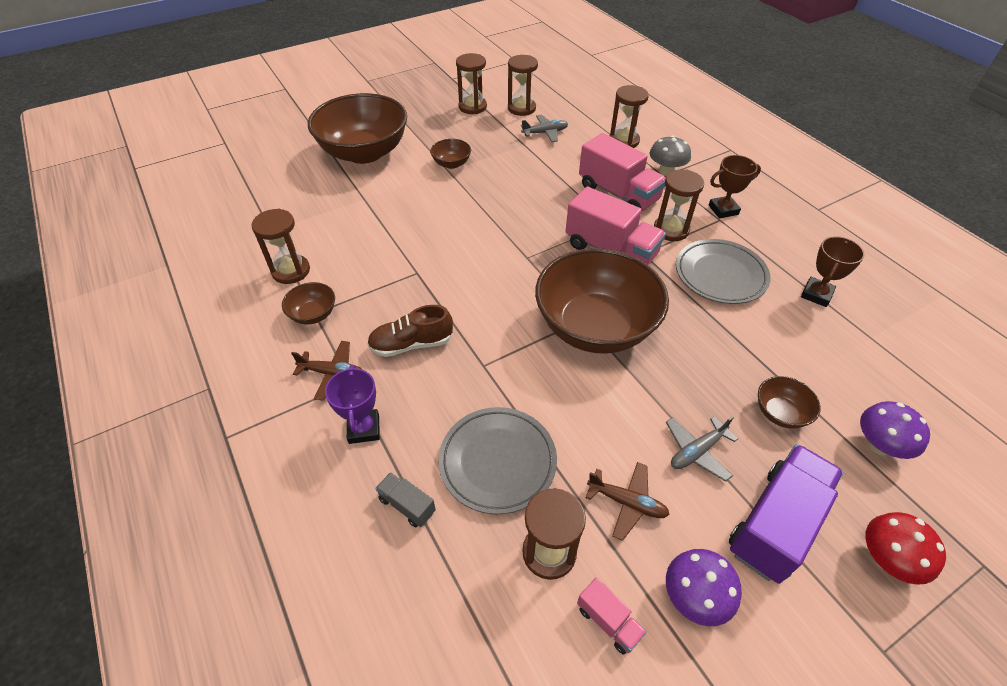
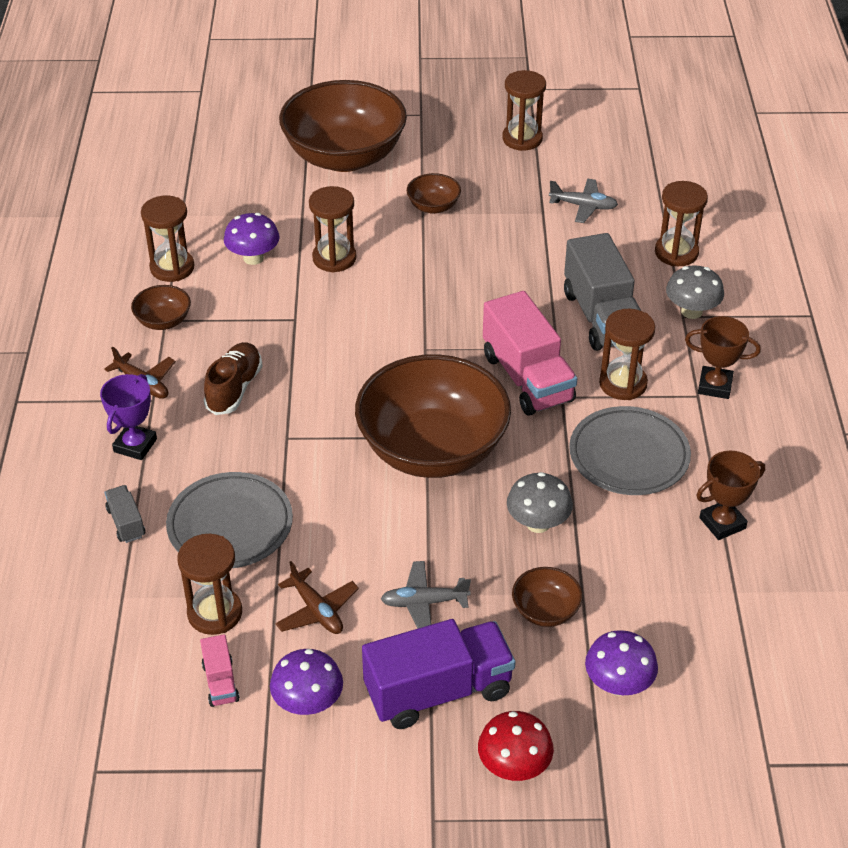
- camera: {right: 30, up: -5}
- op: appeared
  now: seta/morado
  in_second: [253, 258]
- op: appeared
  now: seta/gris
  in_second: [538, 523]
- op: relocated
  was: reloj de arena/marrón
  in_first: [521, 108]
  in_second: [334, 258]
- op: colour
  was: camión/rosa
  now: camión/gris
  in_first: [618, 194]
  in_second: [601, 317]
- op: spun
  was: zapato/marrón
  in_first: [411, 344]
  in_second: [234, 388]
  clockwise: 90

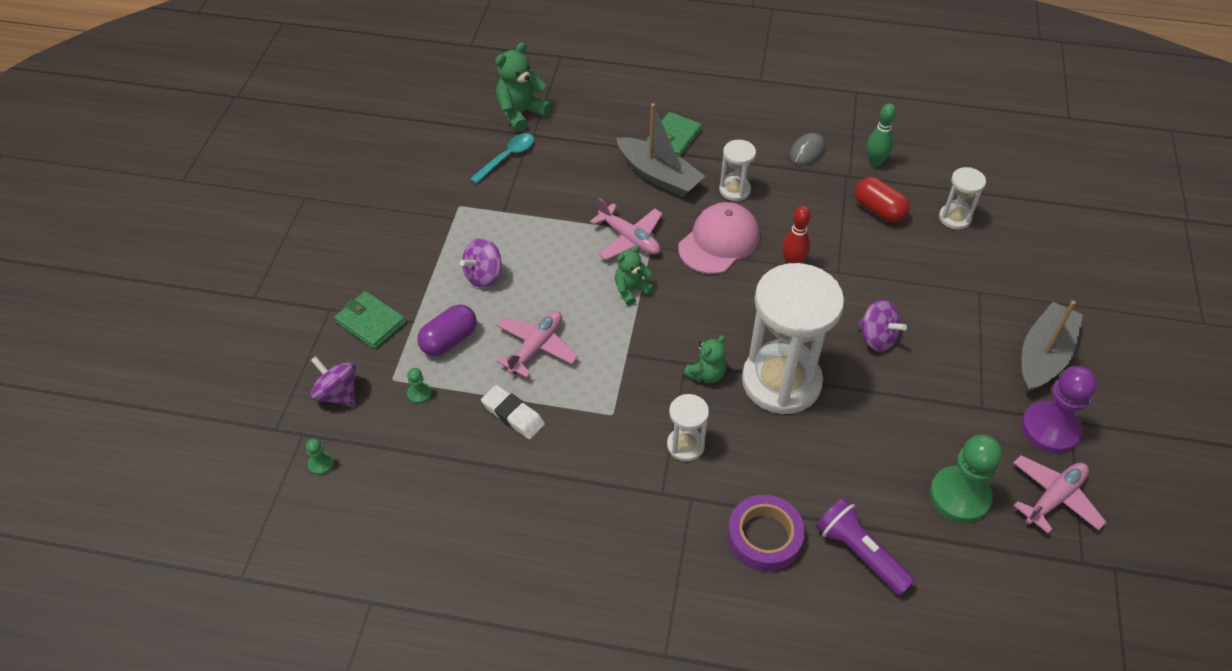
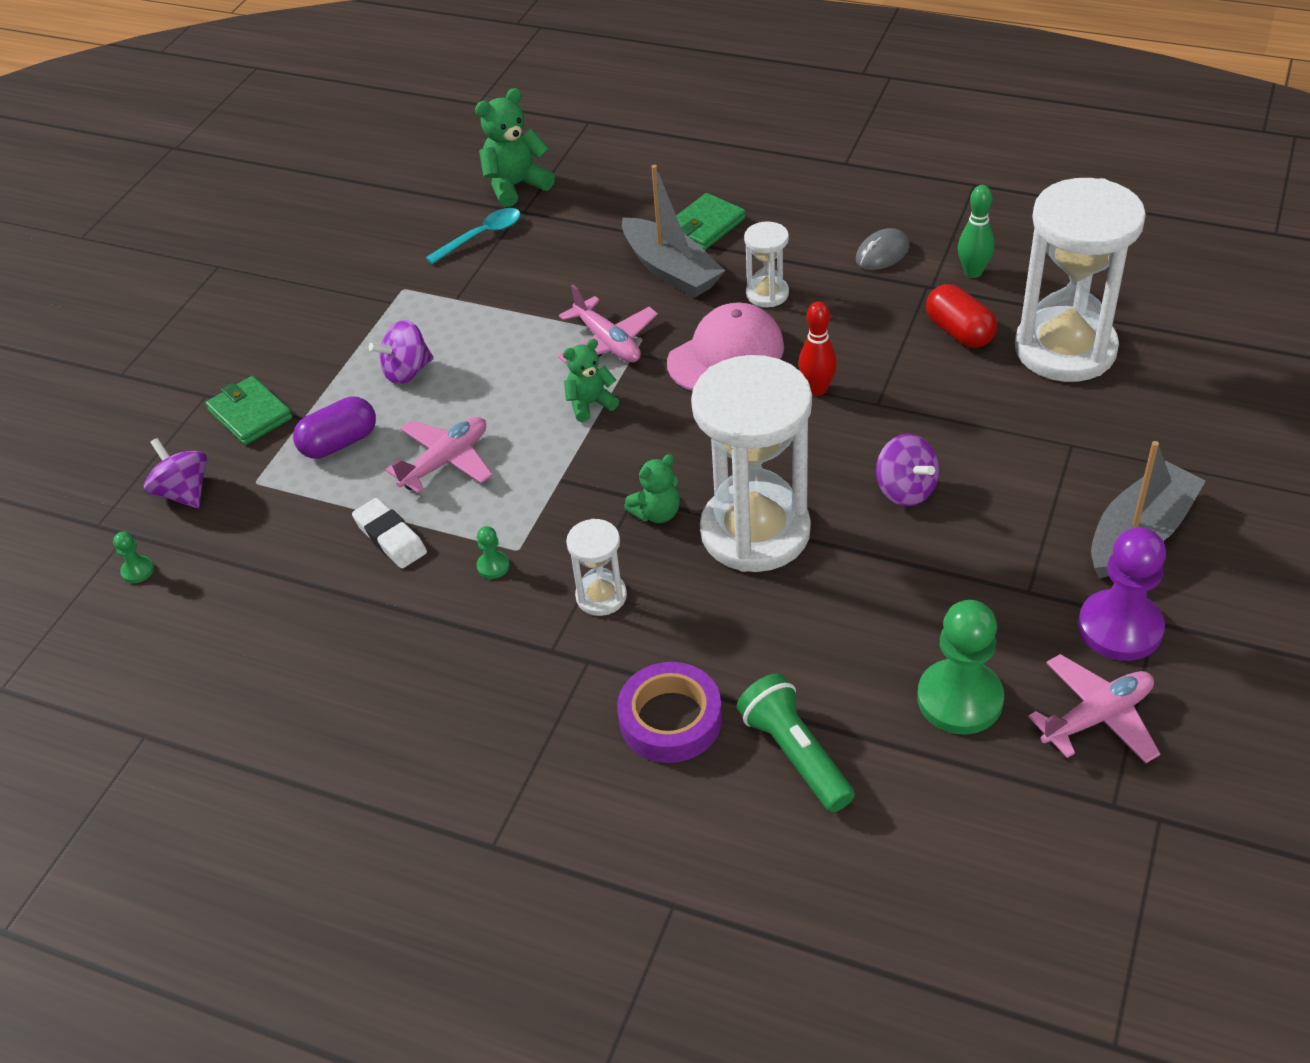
- camera: {right: 15, up: -5}
- op: relocated
  was: peón/verde
  in_first: [419, 394]
  in_second: [493, 566]
- op: colour
  was: lámpara de mano/morado
  now: lámpara de mano/verde
  in_first: [859, 553]
  in_second: [795, 754]
- op: size
  was: reloj de arena/blanco
  in_first: [954, 218]
  in_second: [1065, 349]
  ratio: 2.2

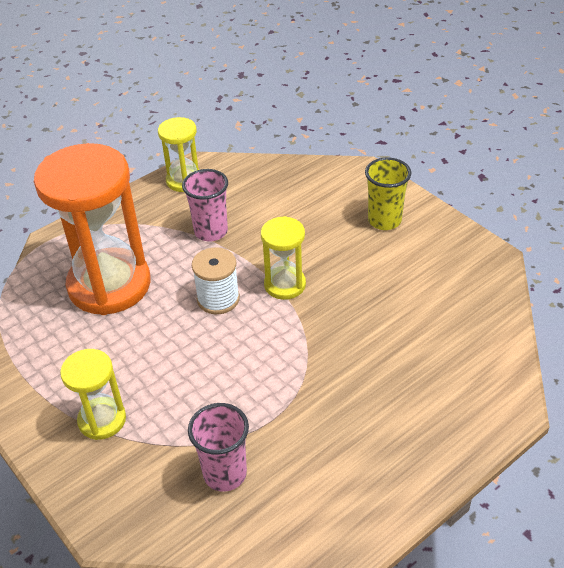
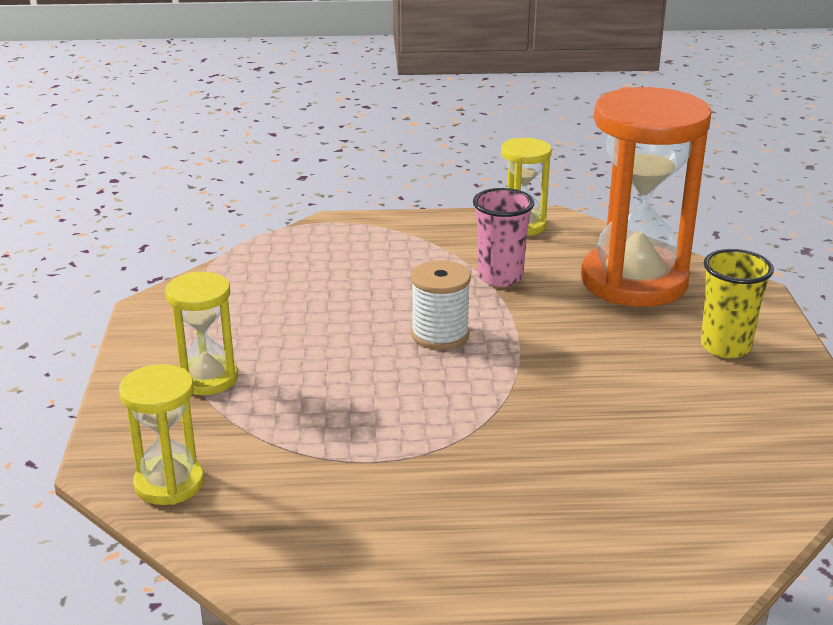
- camera: {right: 35, up: -15}
- op: missing
  was: vaso/rosa
  in_first: [225, 474]
- op: relocated
  was: reloj de arena/naranja
  in_first: [109, 285]
  in_second: [634, 281]
- op: relocated
  was: reloj de arena/amarillo
  in_first: [285, 285]
  in_second: [169, 483]

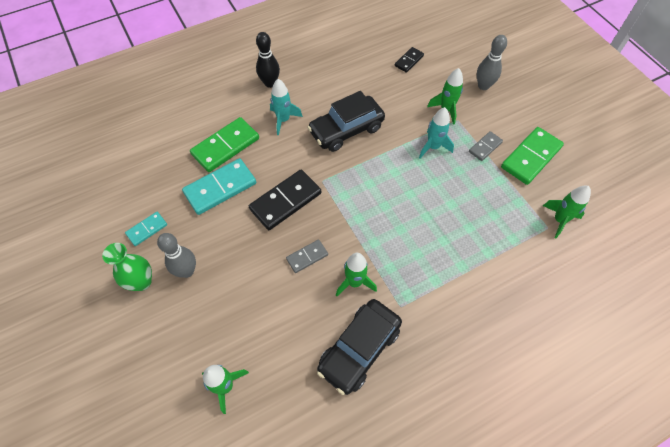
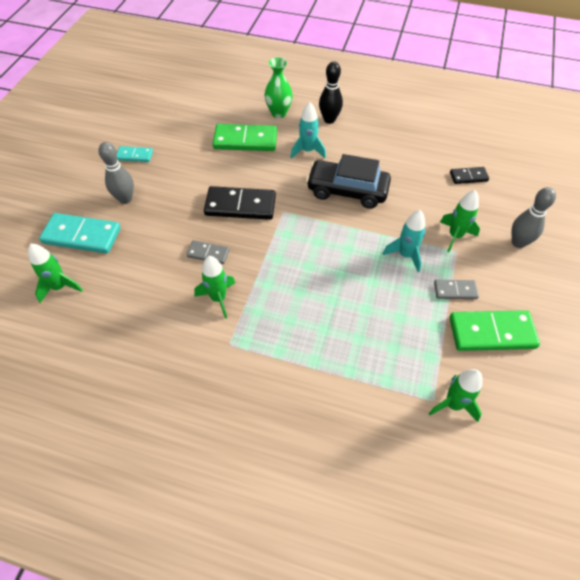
- camera: {right: 45, up: -5}
- op: missing
  was: coche/negro
  in_first: [359, 349]
- op: relocated
  was: florero/verde
  in_first: [142, 282]
  in_second: [278, 113]
- op: relocated
  was: ficha de dominó/turquesa
  in_first: [220, 188]
  in_second: [82, 236]

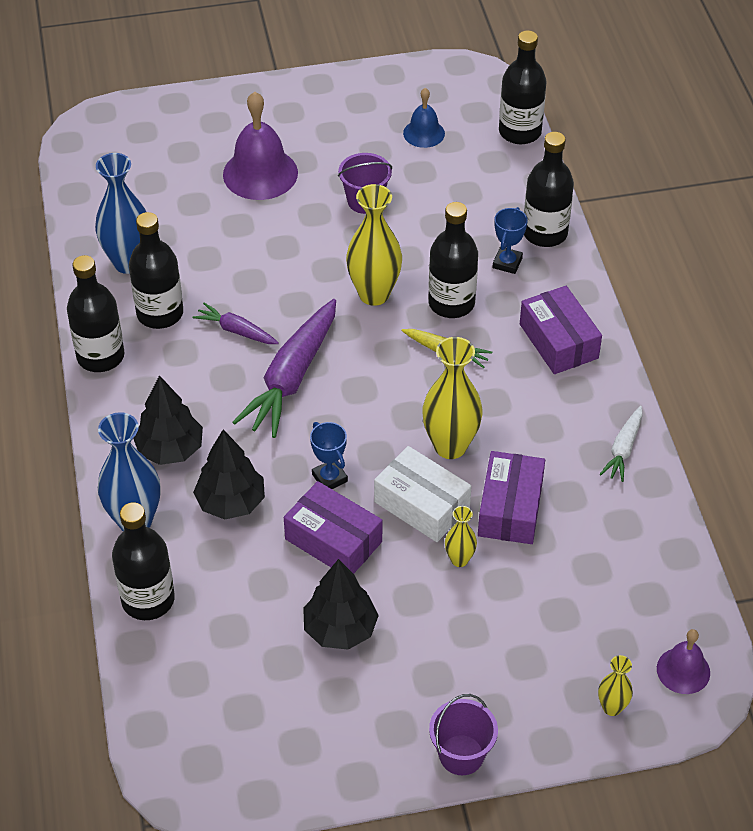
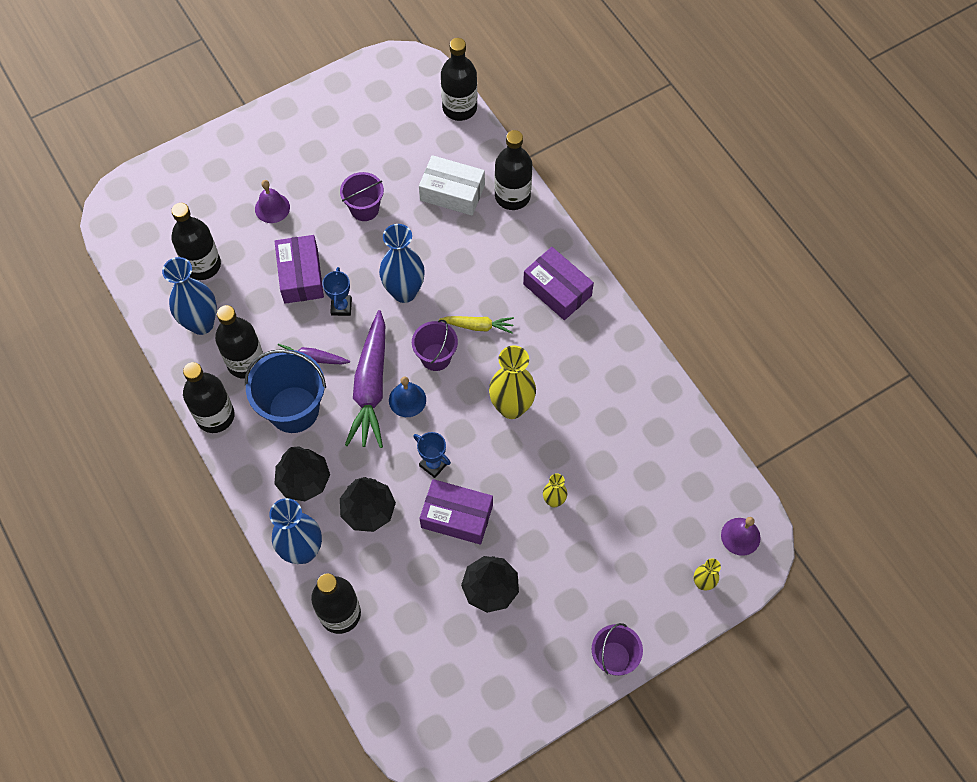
- camera: {right: -20, up: 15}
- op: missing
  was: zanahoria/blanco
  in_first: [623, 449]
- op: appeared
  now: balde/azul
  in_second: [293, 409]
- op: appeared
  now: balde/morado
  in_second: [436, 357]
- op: relocated
  was: caja/blanco
  in_first: [422, 505]
  in_second: [452, 192]
- op: relocated
  was: campana/azul
  in_first: [424, 133]
  in_second: [407, 400]
- op: relocated
  was: botella/negro
  in_first: [451, 303]
  in_second: [203, 265]
- op: relocated
  was: caja/morado
  in_first: [510, 508]
  in_second: [301, 276]
- op: relocated
  was: trofeo/azul
  in_first: [507, 263]
  in_second: [341, 307]
- op: colour
  was: florero/amarillo
  now: florero/azul
  in_first: [374, 294]
  in_second: [404, 292]
- op: size
  was: campana/morado
  in_first: [260, 173]
  in_second: [272, 208]
  ratio: 0.57

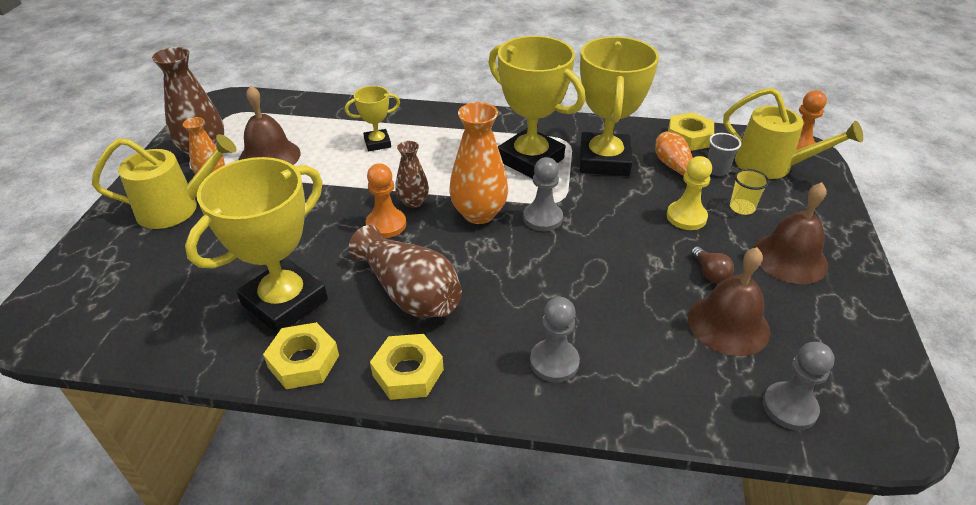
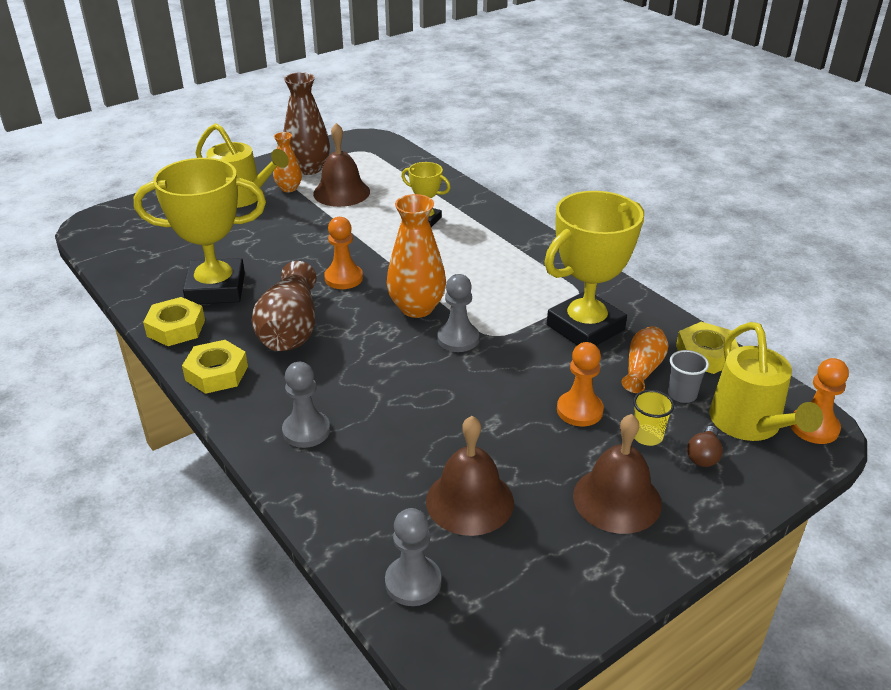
- camera: {right: 45, up: -5}
- op: missing
  was: florero/marrón
  in_first: [413, 202]
- op: missing
  was: trofeo/amarillo
  in_first: [530, 159]
- op: relocated
  was: bombilla/marrón
  in_first: [709, 273]
  in_second: [703, 456]
- op: colour
  was: peón/amarillo
  now: peón/naranja
  in_first: [686, 217]
  in_second: [579, 410]

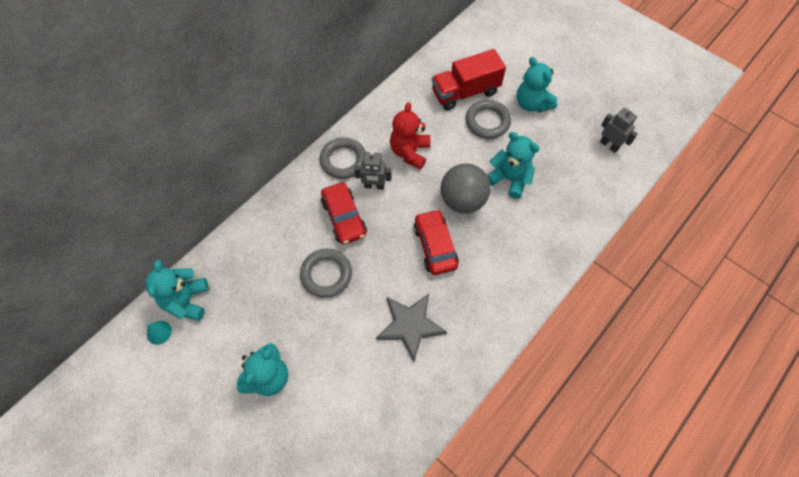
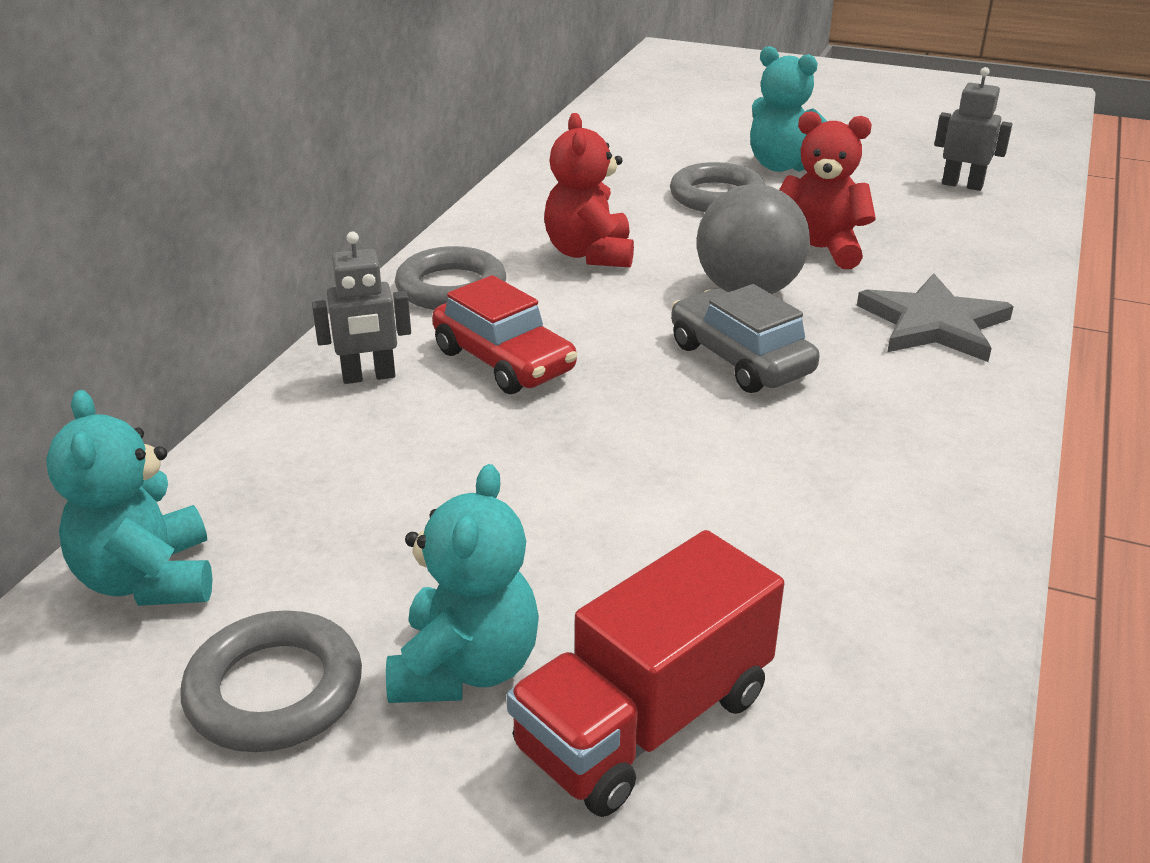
- camera: {right: -20, up: -30}
- op: missing
  was: cono/turquesa
  in_first: [159, 332]
- op: relocated
  was: anillo/gris
  in_first: [326, 274]
  in_second: [274, 690]
- op: relocated
  was: robot/gris
  in_first: [374, 186]
  in_second: [369, 377]
- op: relocated
  was: estrella/gris
  in_first: [410, 325]
  in_second: [934, 324]
- op: relocated
  was: camión/rojo
  in_first: [465, 92]
  in_second: [644, 721]
- op: colour
  was: coche/rojo
  now: coche/gris
  in_first: [435, 246]
  in_second: [740, 359]
- op: colour
  was: osito/turquesa
  now: osito/rojo
  in_first: [509, 179]
  in_second: [818, 250]

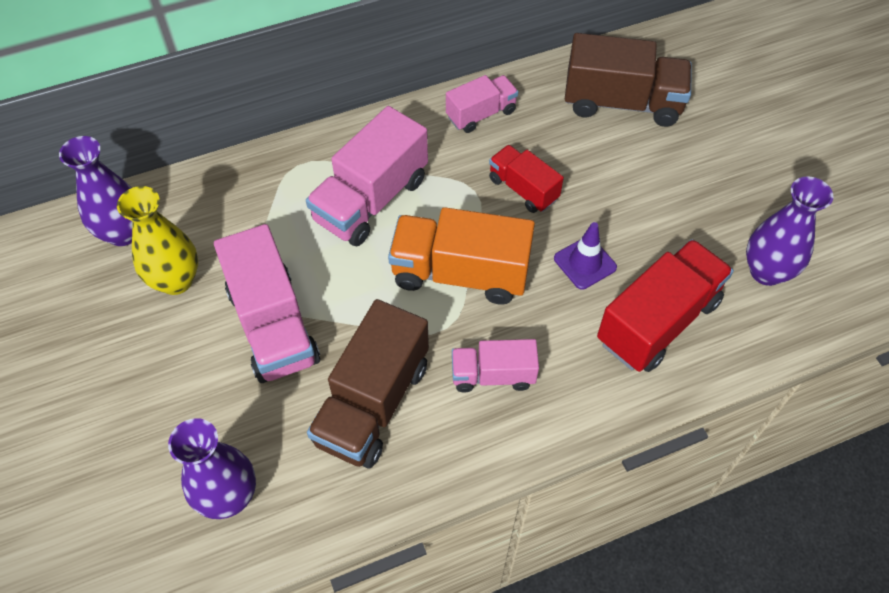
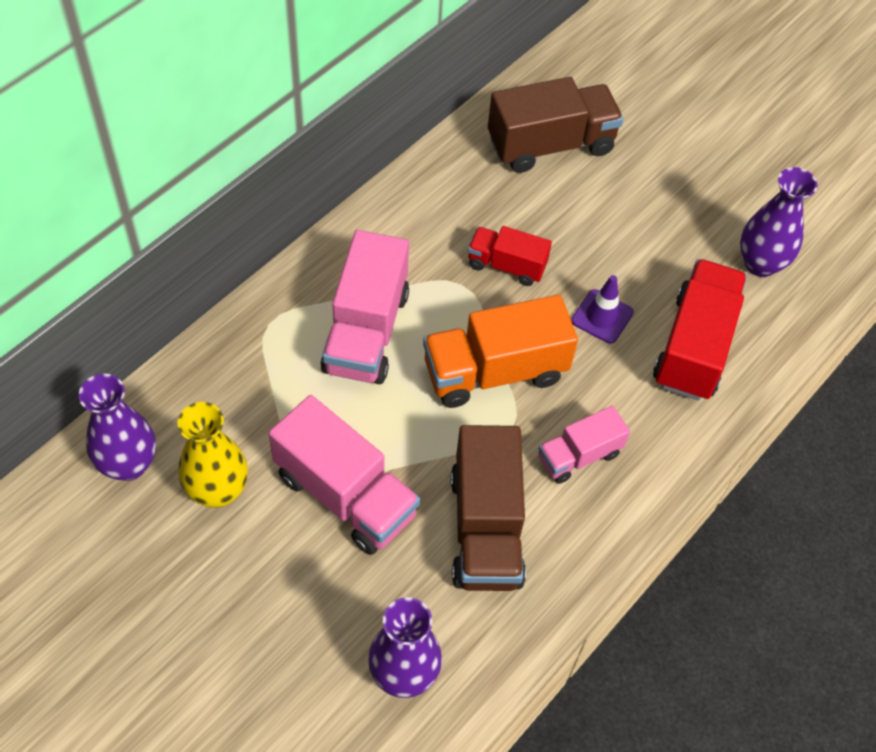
- camera: {right: -30, up: 0}
- op: missing
  was: camión/rosa
  in_first: [481, 114]

